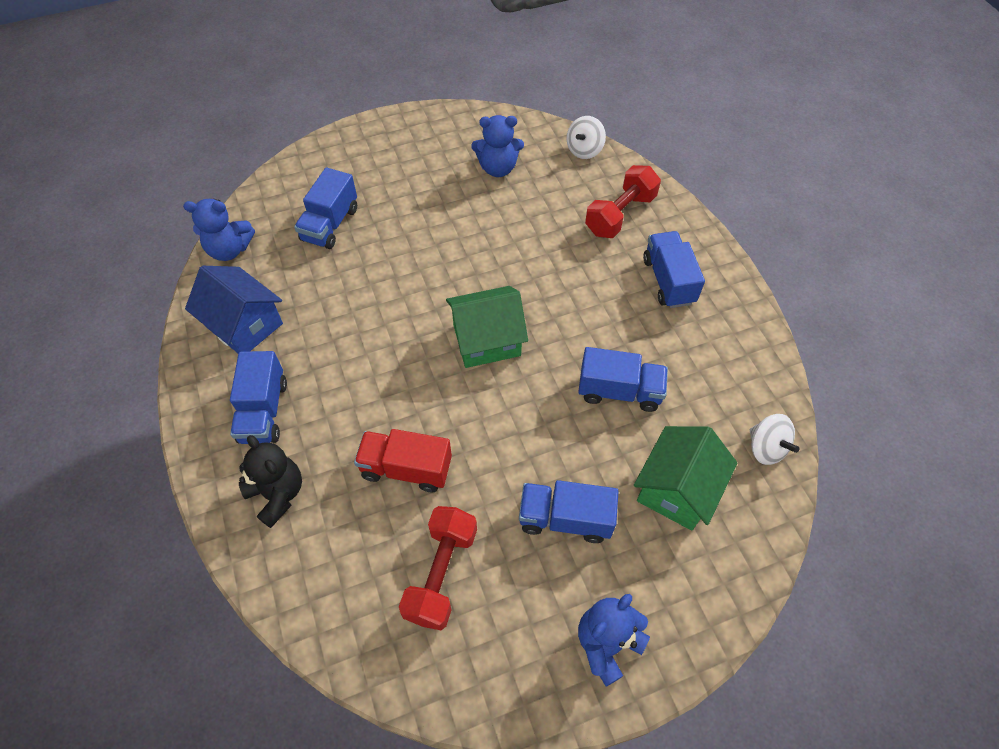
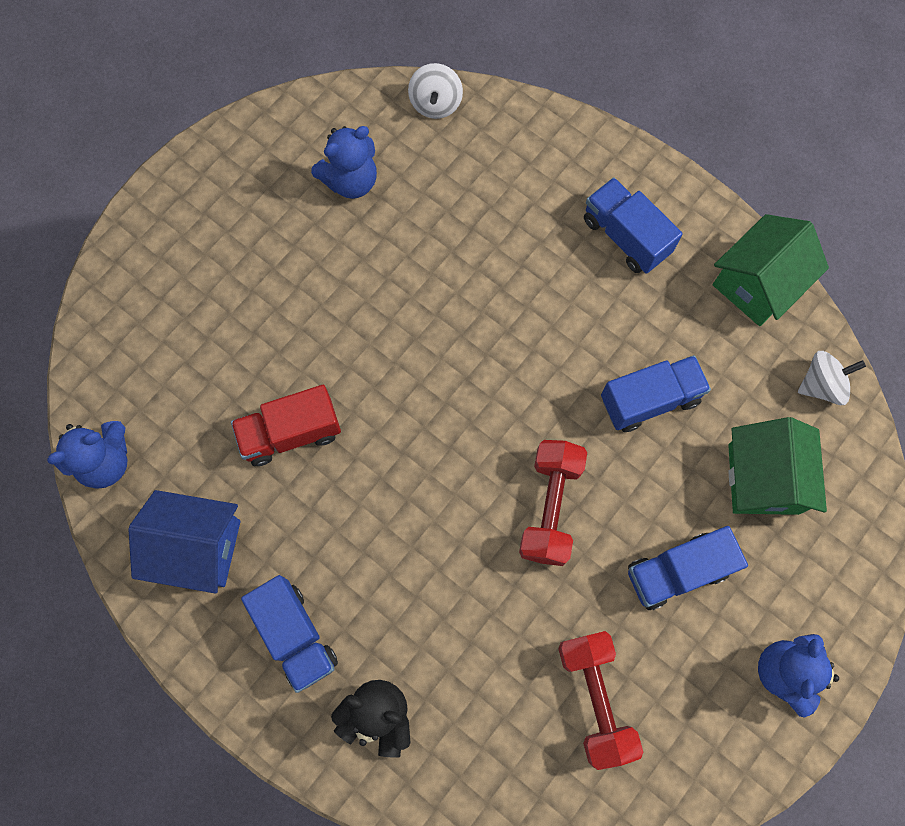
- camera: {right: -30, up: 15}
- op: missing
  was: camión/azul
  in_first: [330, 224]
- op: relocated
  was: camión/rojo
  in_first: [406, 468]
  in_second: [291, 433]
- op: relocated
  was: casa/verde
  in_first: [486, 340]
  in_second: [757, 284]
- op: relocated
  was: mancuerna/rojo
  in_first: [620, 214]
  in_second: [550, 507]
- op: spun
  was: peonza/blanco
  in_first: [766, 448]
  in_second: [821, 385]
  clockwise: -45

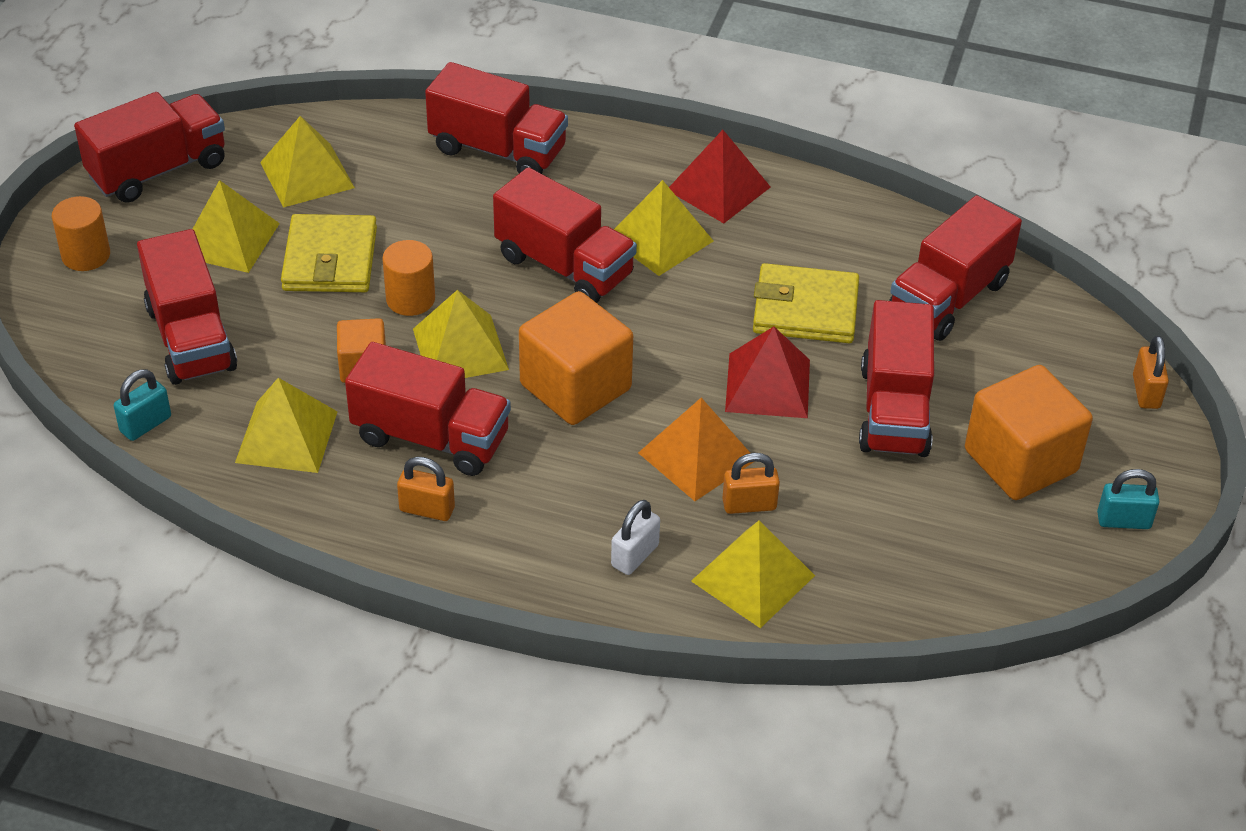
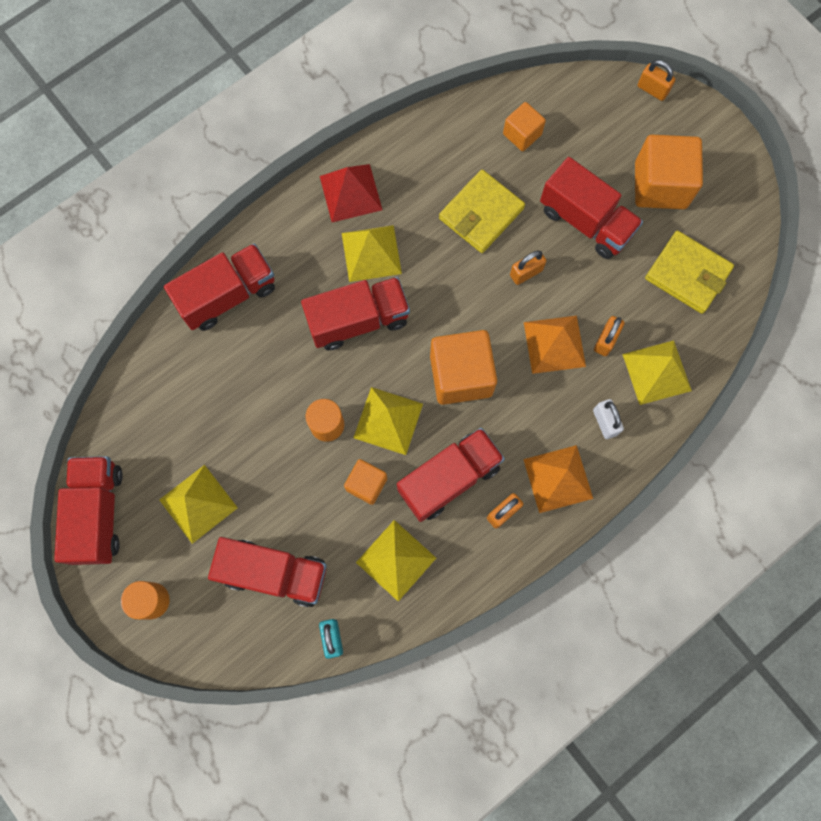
- camera: {right: -55, up: 30}
- op: missing
  was: pirámide/amarillo
  in_first: [307, 175]
- op: missing
  was: candado/turquesa
  in_first: [1123, 520]
- op: appeared
  now: pirámide/naranja
  in_second: [558, 479]
- op: relocated
  was: cartera/amarillo
  in_first: [330, 259]
  in_second: [687, 274]
- op: exchanged
  was: pirámide/rojo
  now: candado/naranja
  in_first: [767, 385]
  in_second: [526, 273]
- op: exchanged
  was: camión/rojo
  now: cubo/naranja
  in_first: [948, 298]
  in_second: [522, 134]

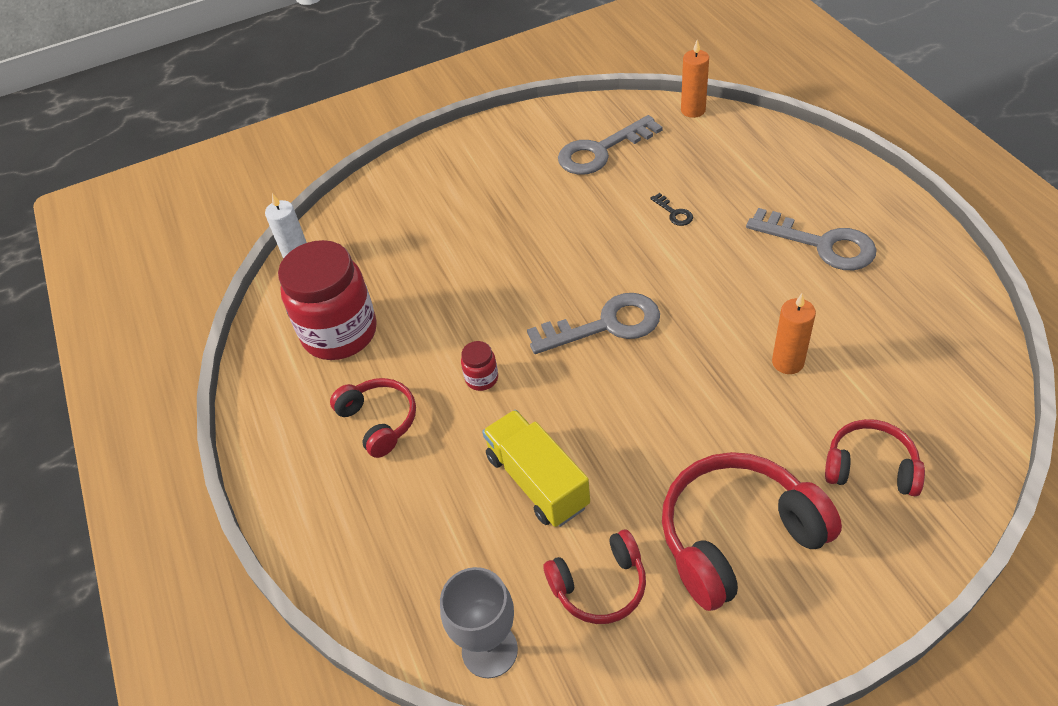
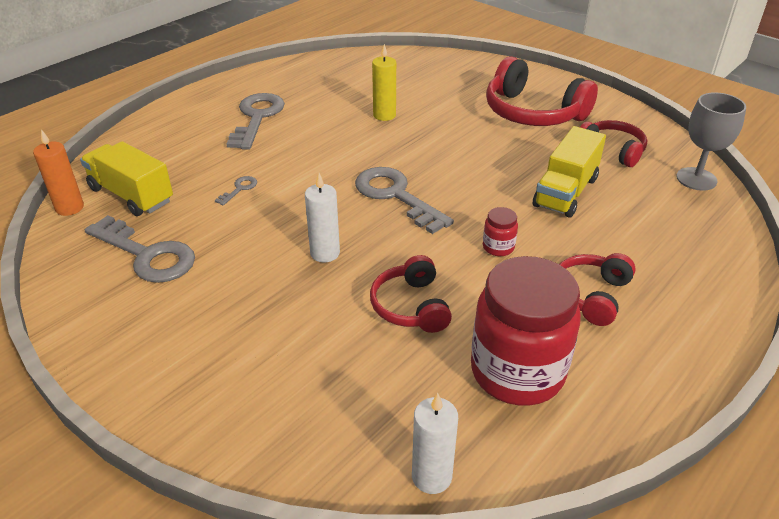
- camera: {right: -120, up: -10}
- op: appeared
  now: camión/amarillo
  in_second: [131, 195]
- op: appeared
  now: vela/blanco
  in_second: [325, 253]
- op: relocated
  was: auriculares/rojo
  in_first: [870, 467]
  in_second: [411, 306]
- op: colour
  was: llave/negro
  now: llave/gris
  in_first: [674, 213]
  in_second: [239, 189]
- op: colour
  was: vela/naranja
  now: vela/amarillo
  in_first: [788, 362]
  in_second: [384, 115]

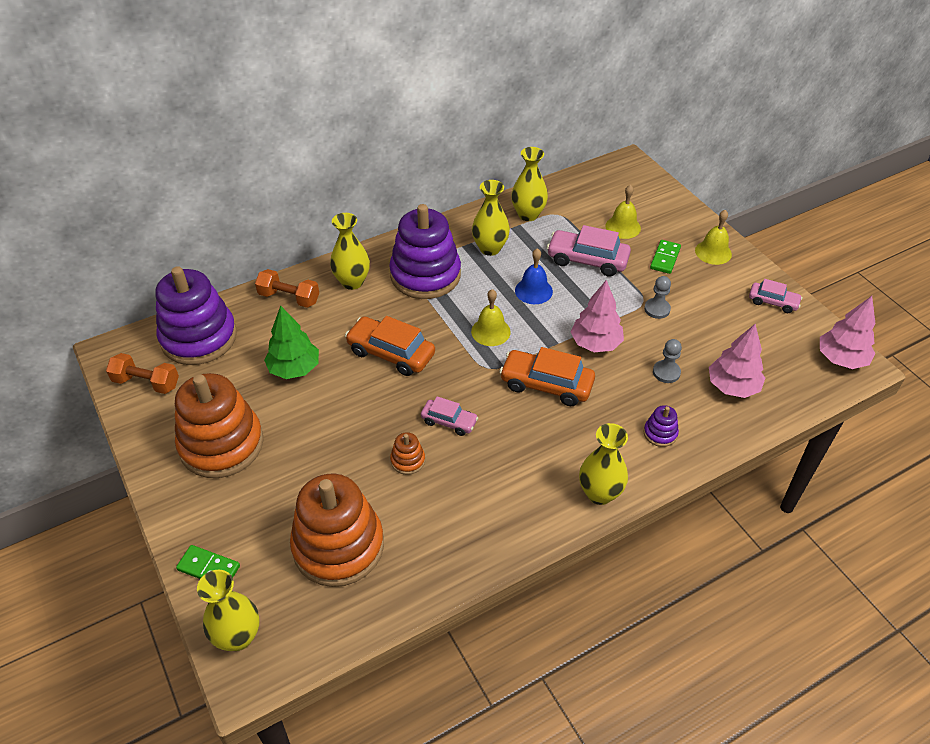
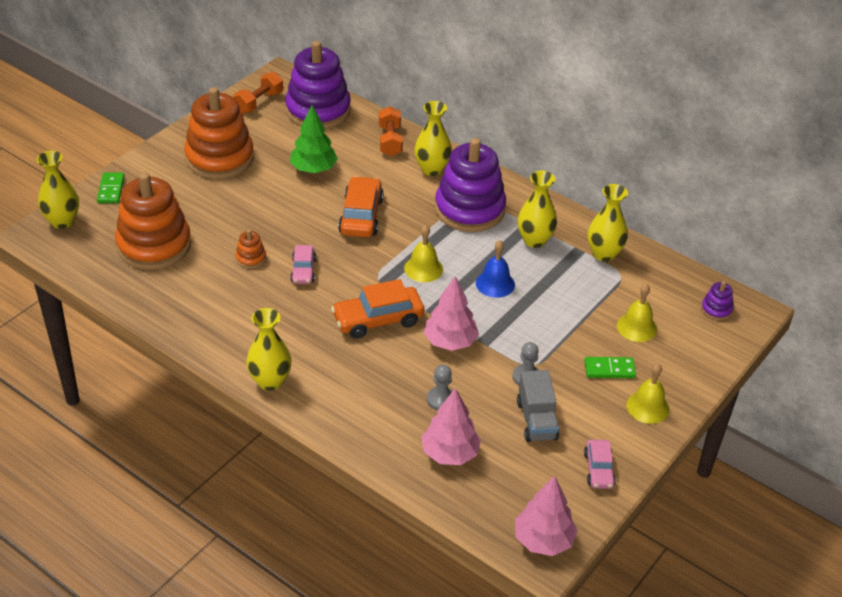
- camera: {right: 65, up: -5}
- op: missing
  was: coche/rosa
  in_first: [587, 260]
- op: appeared
  now: camión/gris
  in_second: [536, 420]
- op: relocated
  was: juguete apilable/morado
  in_first: [660, 433]
  in_second: [716, 309]
- op: spun
  was: mancuerna/naranja
  in_first: [146, 383]
  in_second: [259, 102]
  clockwise: 45
- op: spun
  was: coche/naranja
  in_first: [546, 385]
  in_second: [378, 320]
  clockwise: -105

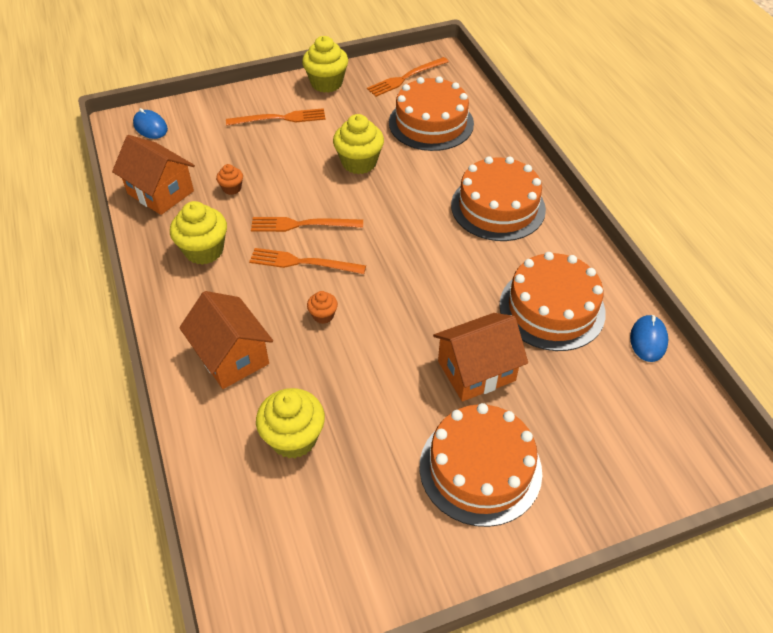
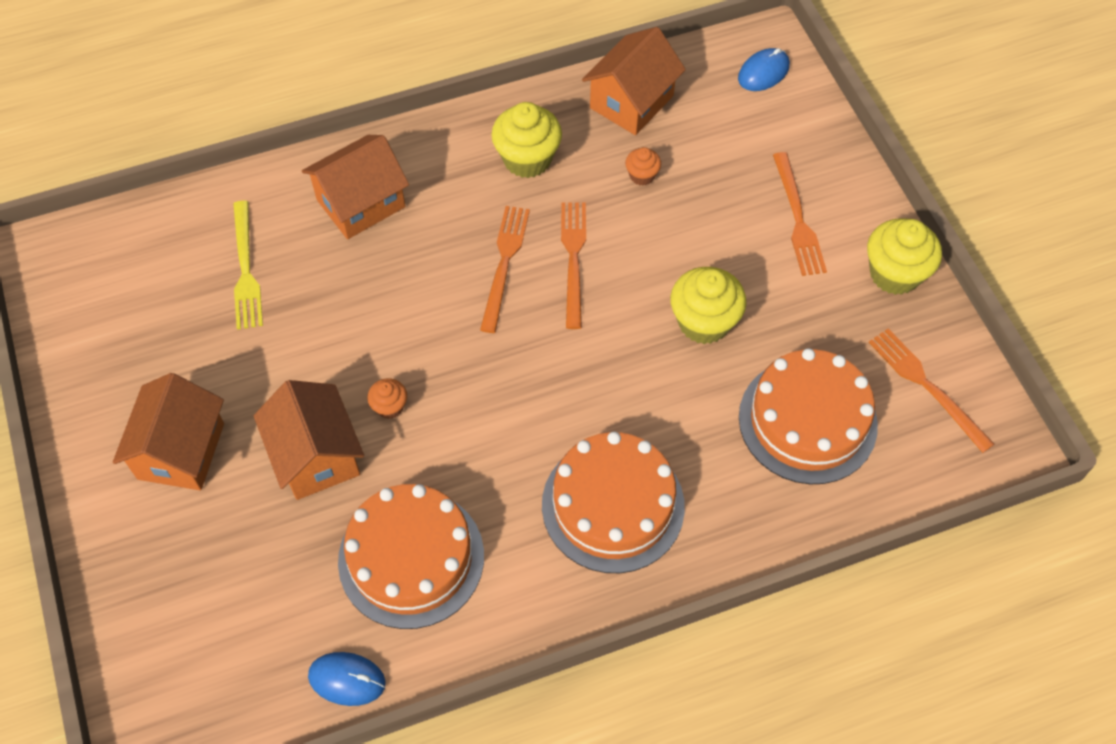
- camera: {right: 90, up: 10}
- op: relocated
  was: magdalena/naranja
  in_first: [323, 315]
  in_second: [389, 406]
- op: exchanged
  was: magdalena/amarillo
  now: tenedor/amarillo
  in_first: [293, 438]
  in_second: [246, 269]
- op: exchanged
  was: tarta/naranja
  now: casa/naranja
  in_first: [480, 468]
  in_second: [181, 451]

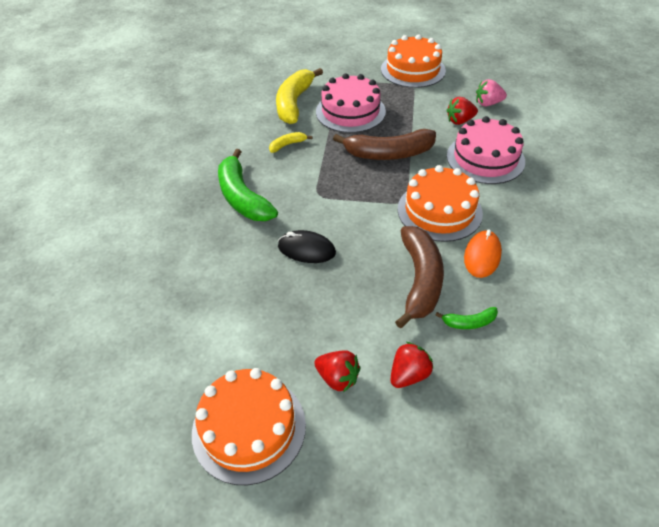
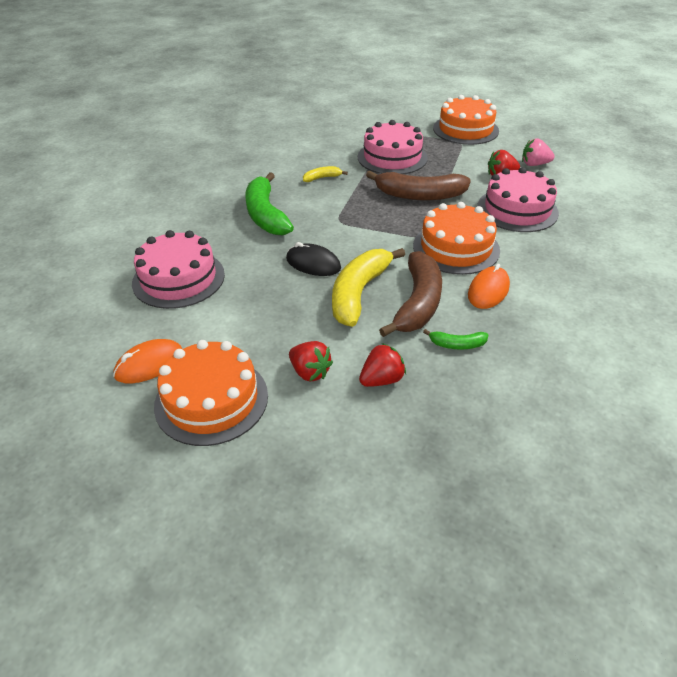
- camera: {right: 10, up: -5}
- op: appeared
  now: ratón/naranja
  in_second: [149, 364]
- op: appeared
  now: tarta/rosa
  in_second: [178, 278]
- op: relocated
  was: plátano/amarillo
  in_first: [294, 103]
  in_second: [359, 293]

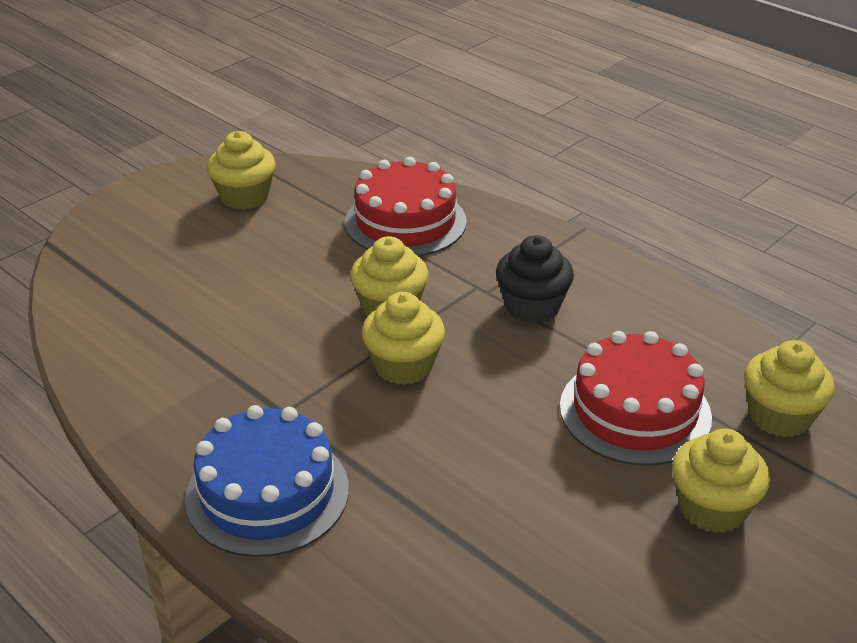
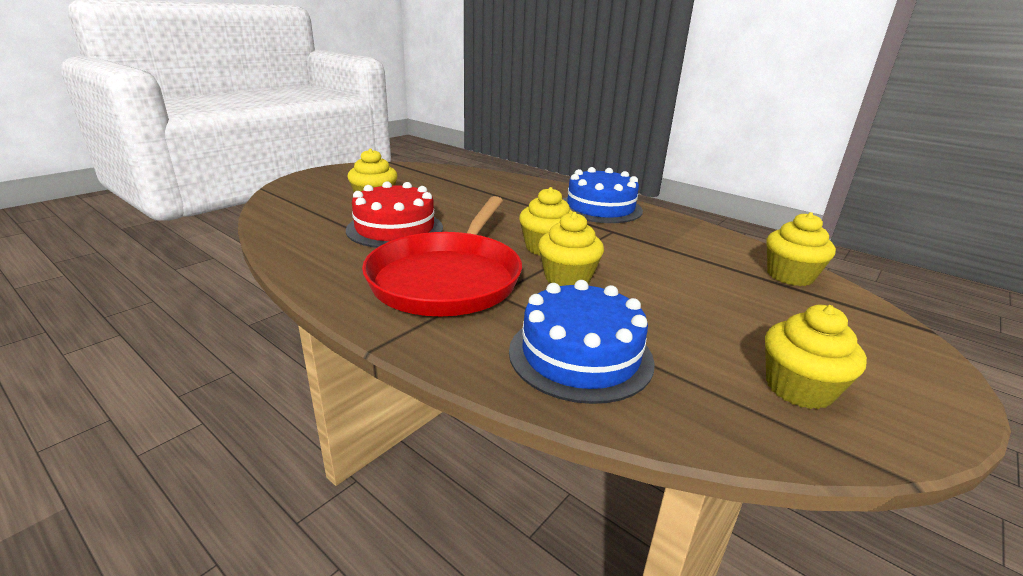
- camera: {right: 175, up: -10}
- op: relocated
  was: magdalena/amarillo
  in_first: [779, 416]
  in_second: [790, 276]
- op: exchanged
  was: magdalena/negro
  now: sartén/rojo
  in_first: [532, 307]
  in_second: [448, 279]
- op: colour
  was: tarta/rojo
  now: tarta/azul
  in_first: [405, 222]
  in_second: [580, 355]

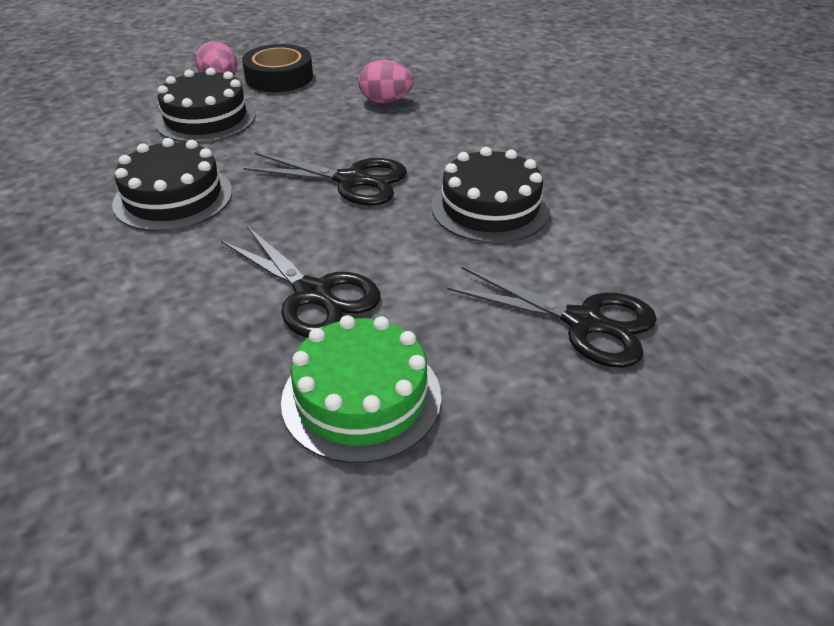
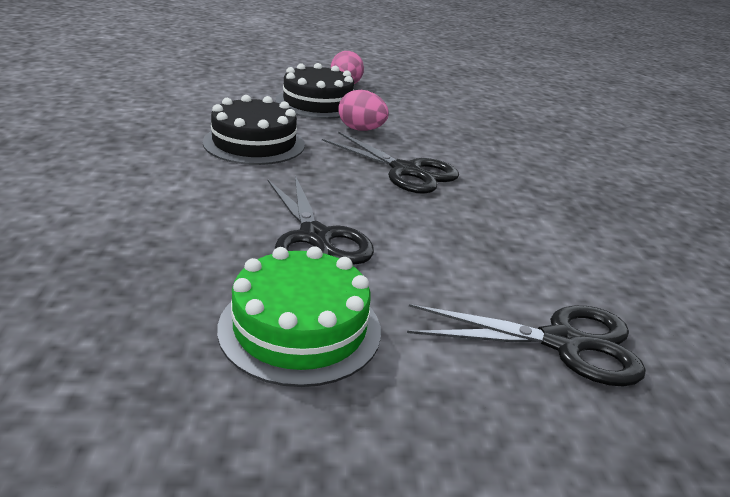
- camera: {right: 20, up: -10}
- op: missing
  was: cinta adhesiva/negro
  in_first: [279, 77]
- op: missing
  was: tarta/negro
  in_first: [490, 208]
- op: relocated
  was: huevo/rosa
  in_first: [385, 101]
  in_second: [361, 130]
- op: spun
  was: tijeras/negro
  in_first: [583, 322]
  in_second: [562, 343]
  clockwise: -45

